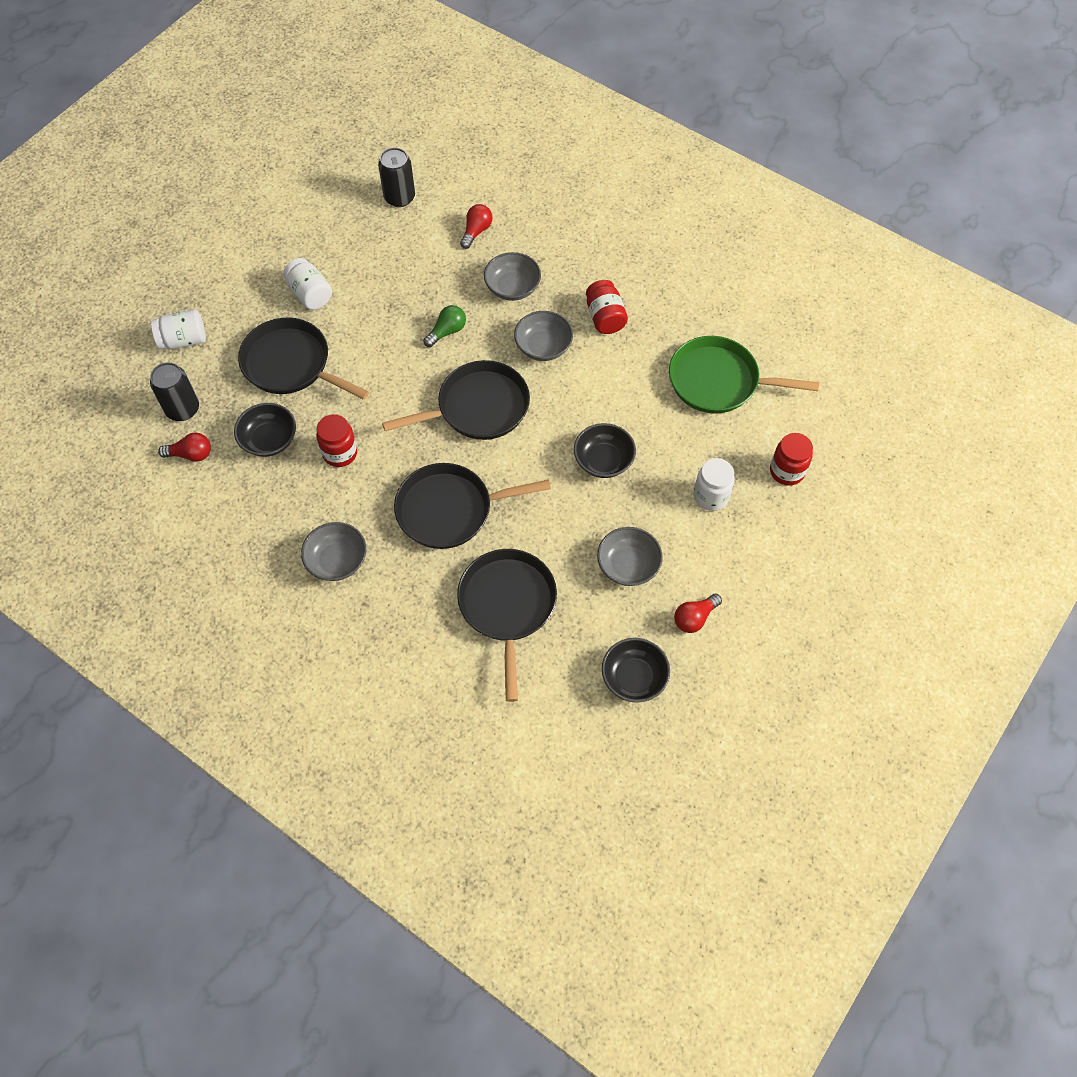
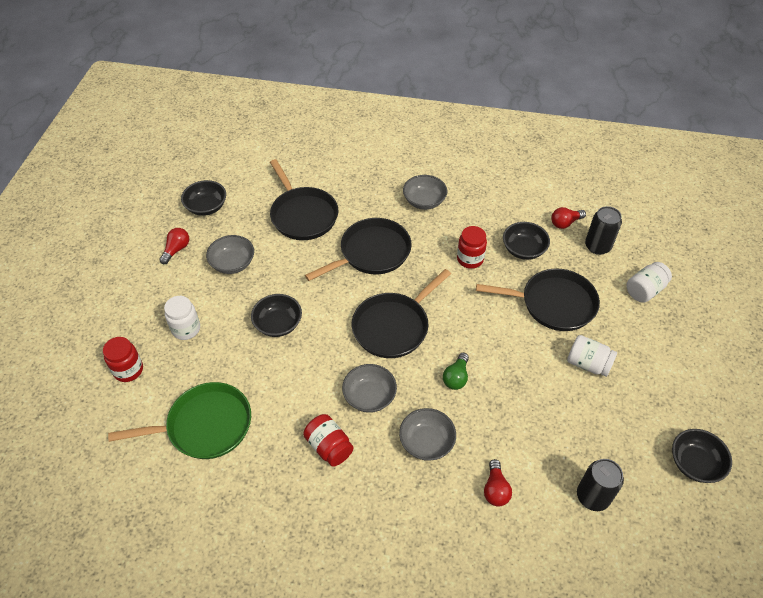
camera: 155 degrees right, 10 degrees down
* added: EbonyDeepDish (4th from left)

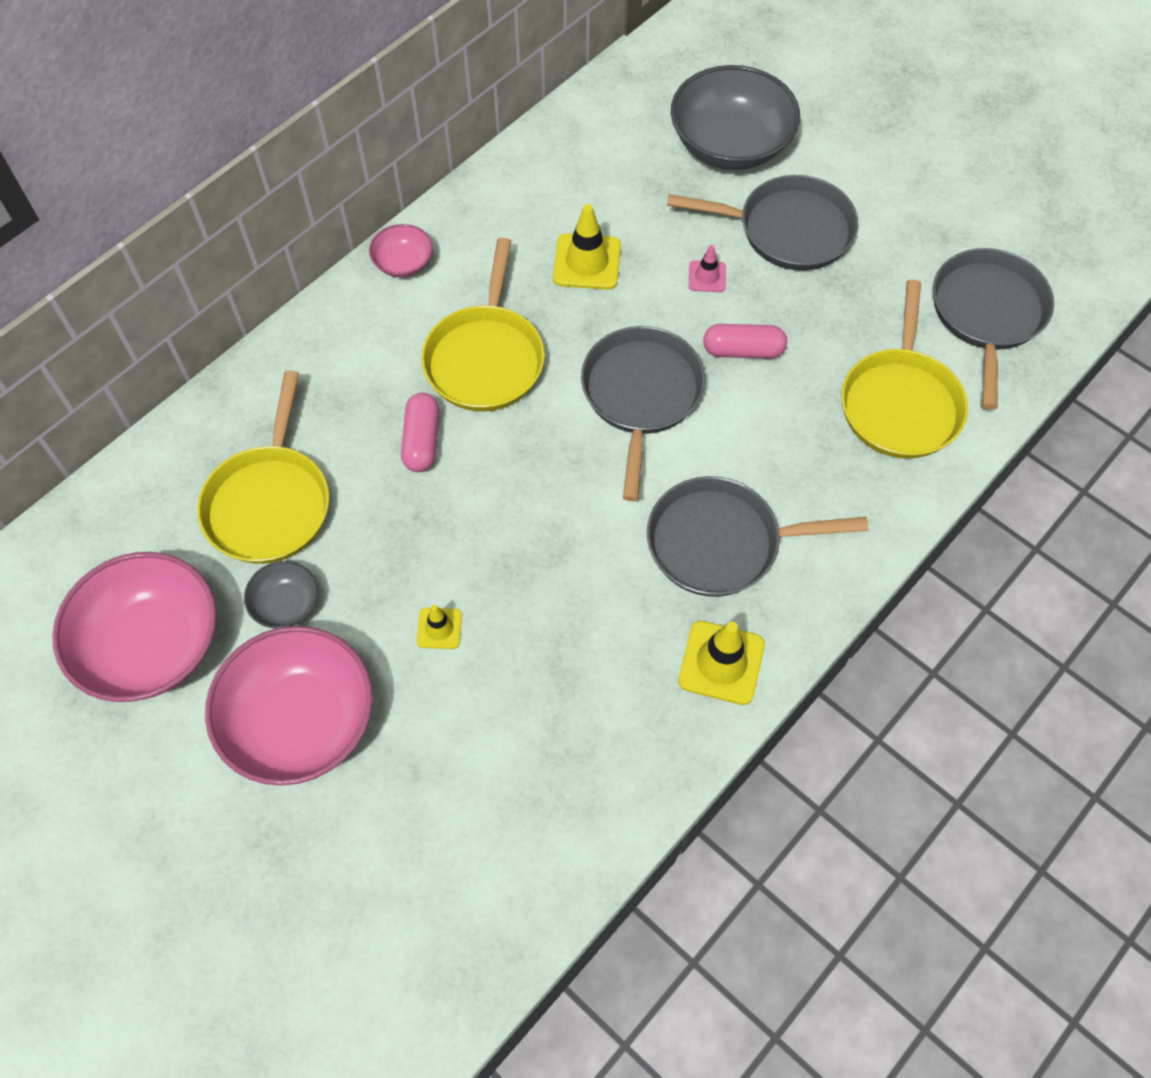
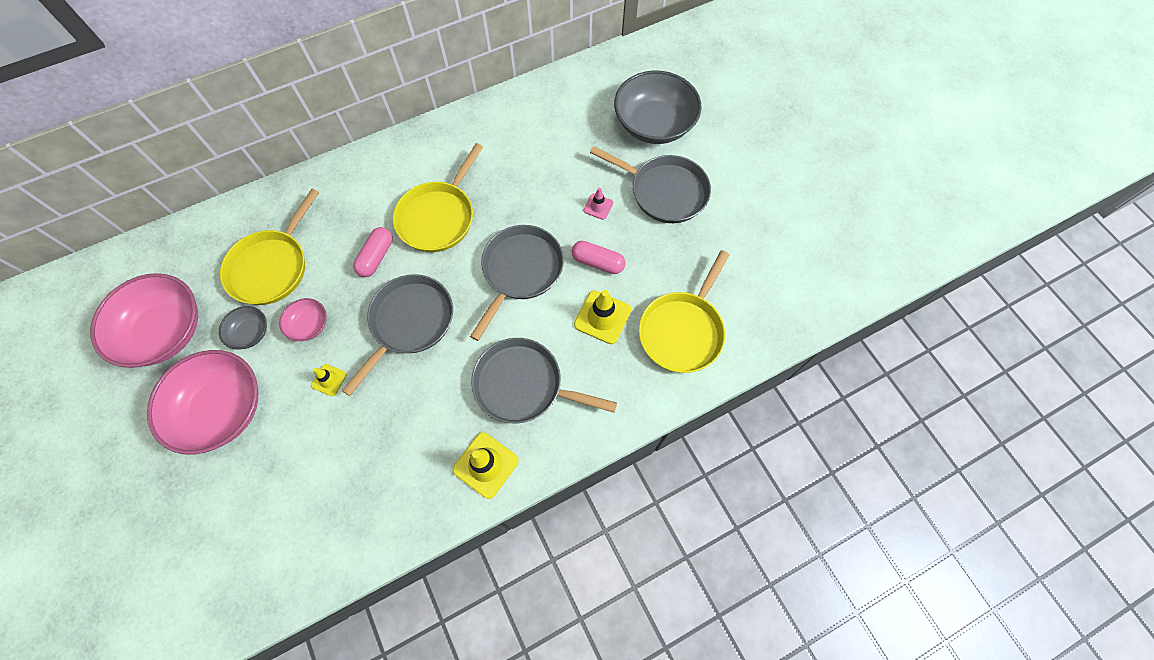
camera: 20 degrees right, 5 degrees up
* moved: BrightYellowSafetyCone (2nd from left in the first image) to BrightYellowSafetyCone (3rd from left)
* moved: RosePinkDeepDish (3rd from left)
* moved: GrayPan (4th from left in the first image) to GrayPan (1st from left)

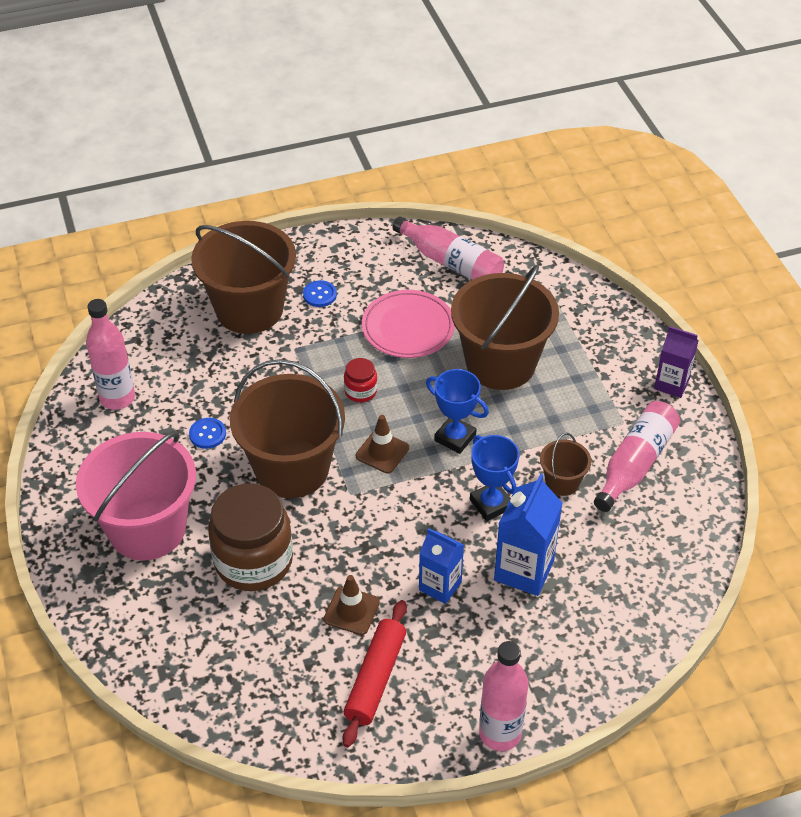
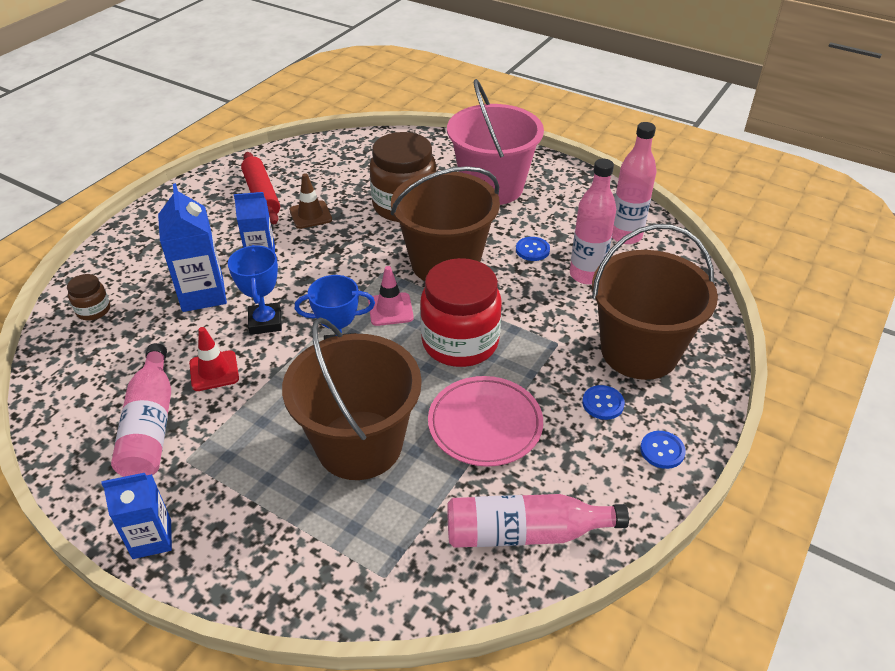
camera: 140 degrees right, 5 degrees down
* recoloured: RoyalPurpleCarton to RoyalBlueCarton (1st from left)
* resized: RedJamJar x2.19
* recoloured: BrownSafetyCone (2nd from left) to RosePinkSafetyCone
* replaced: BrownBucket (4th from left) to RedSafetyCone
* turned: RoyalBlueTrophy (2nd from left in the first image) 60 degrees clockwise
* moved: RosePinkDrinkBottle (3rd from left)
* added: BrownJamJar (1st from left)
* added: RoyalBlueShirtButton (3rd from left)

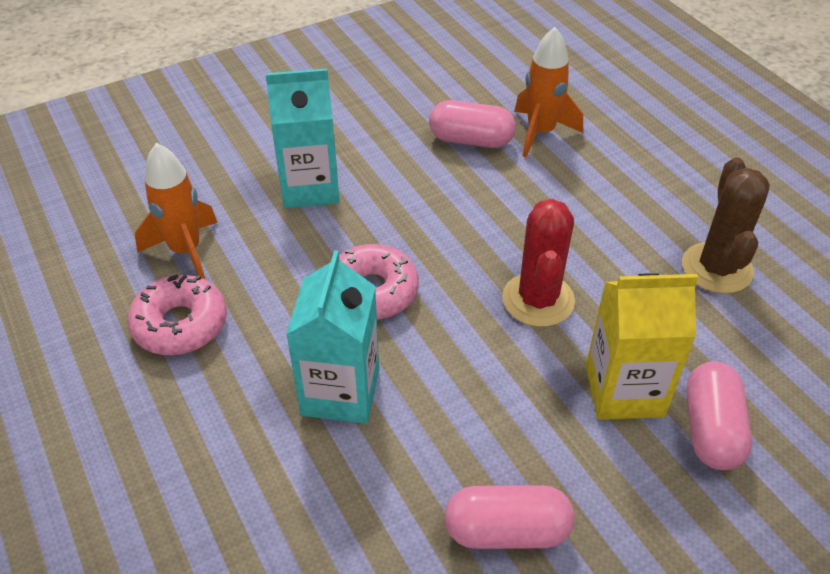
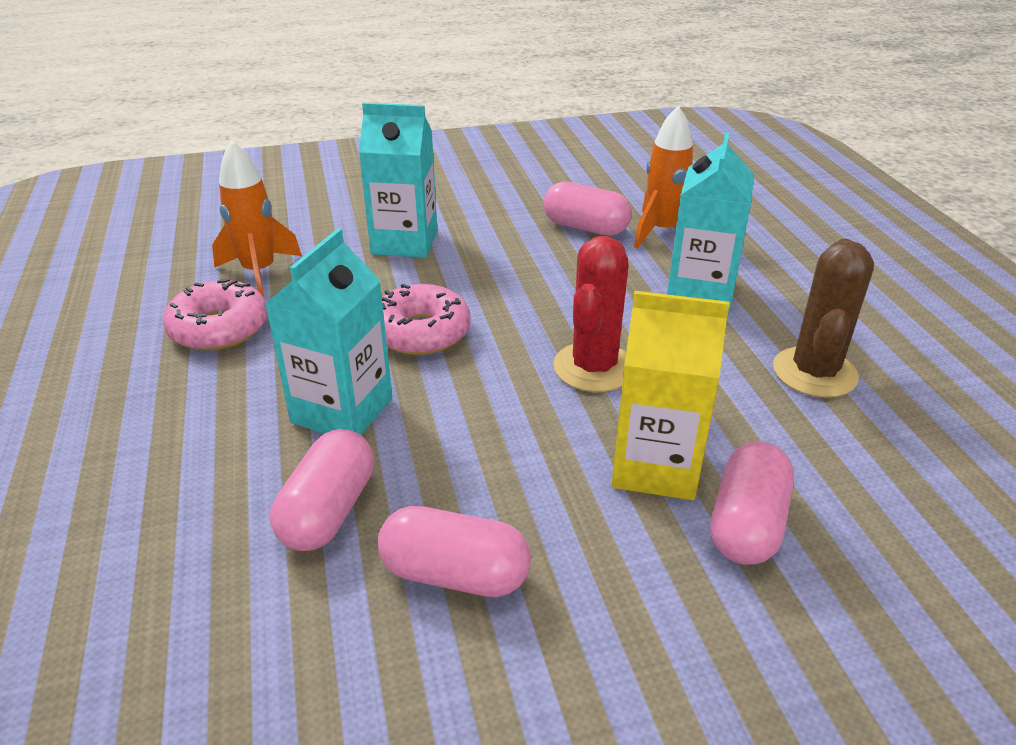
camera: 15 degrees right, 10 degrees down
* added: TurquoiseCarton (3rd from left)
* added: RosePinkCapsule (1st from left)

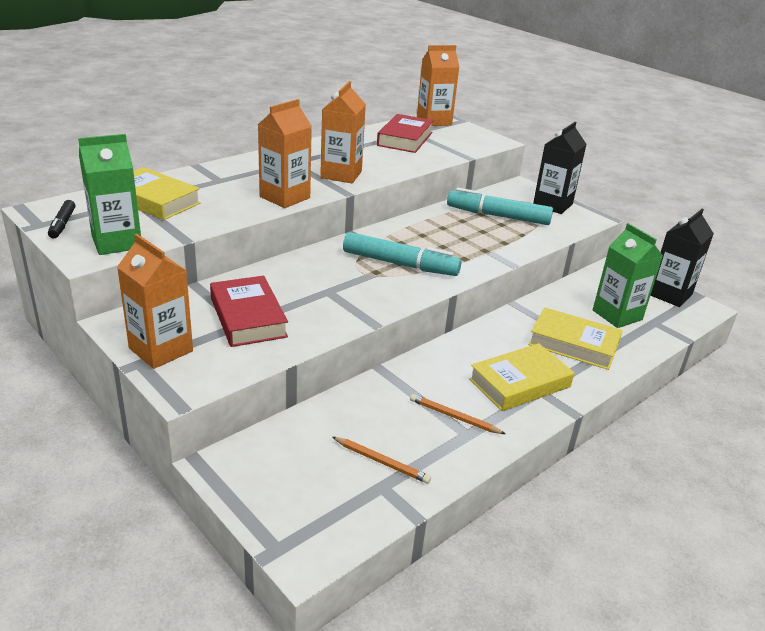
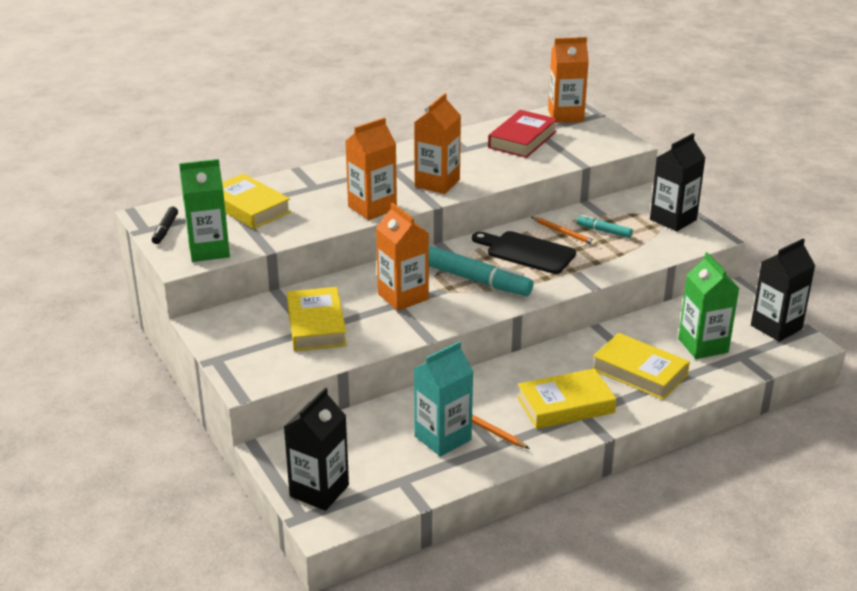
camera: 15 degrees right, 0 degrees up
* resized: TurquoiseMarkerPen (2nd from left) x0.51
* moved: OrangeCarton (1st from left in the first image) to OrangeCarton (2nd from left)
* recoloured: RedHardcover (1st from left) to BrightYellowHardcover (2nd from left)
* moved: OrangeWoodenPencil (1st from left in the first image) to OrangeWoodenPencil (2nd from left)
* added: EbonyChoppingBoard
* added: TurquoiseCarton
* added: EbonyCarton (1st from left)

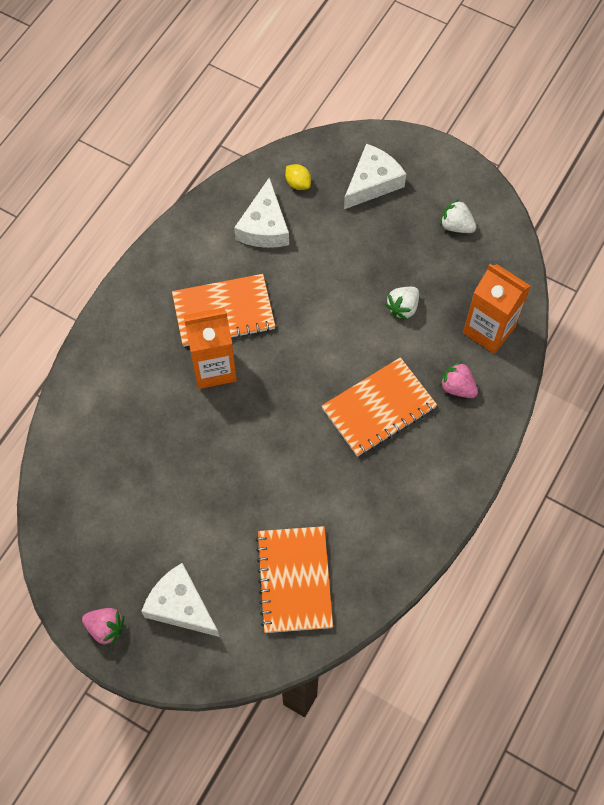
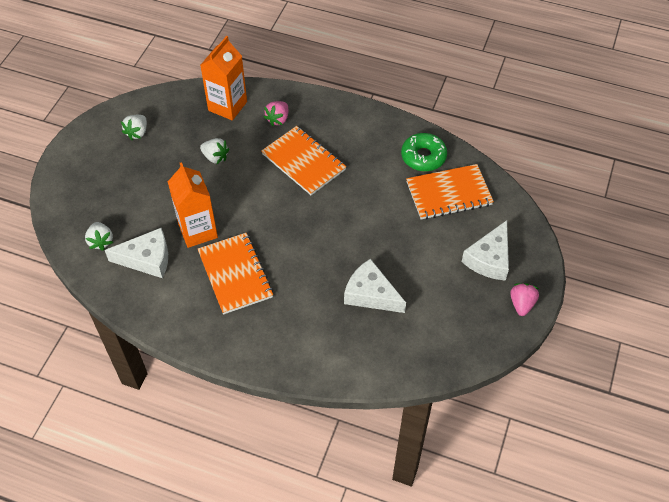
camera: 100 degrees left, 10 degrees down
* moved: WhiteCheese (3rd from left in the first image) to WhiteCheese (2nd from left)
* replaced: BrightYellowLemon to WhiteStrawberry (1st from left)
* moved: OrangeCarton (1st from left)
* added: GreenDoughnut

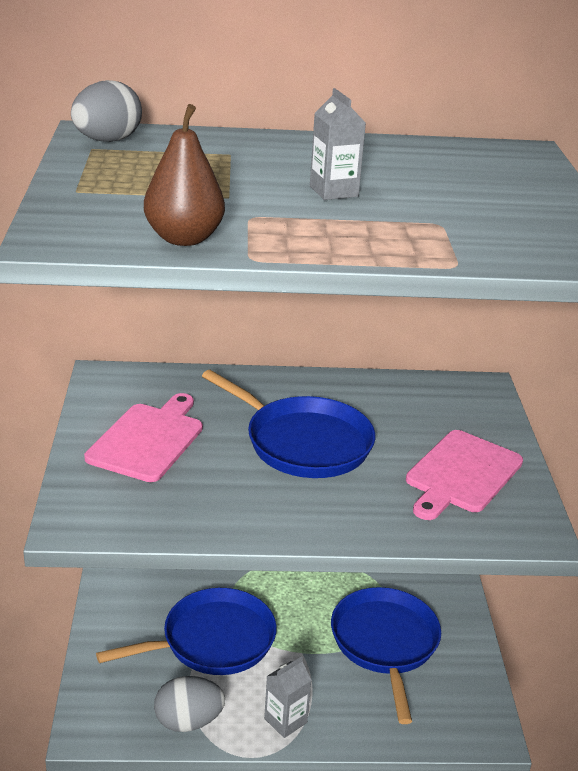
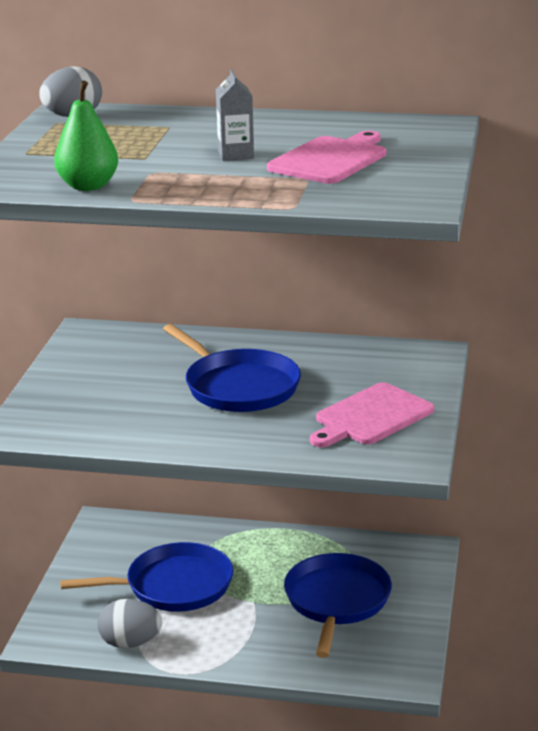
camera: 15 degrees right, 5 degrees down
* recoloured: BrownToyPear to GreenToyPear
* moved: RosePinkChoppingBoard (1st from left)
* removed: GrayCarton (1st from left)

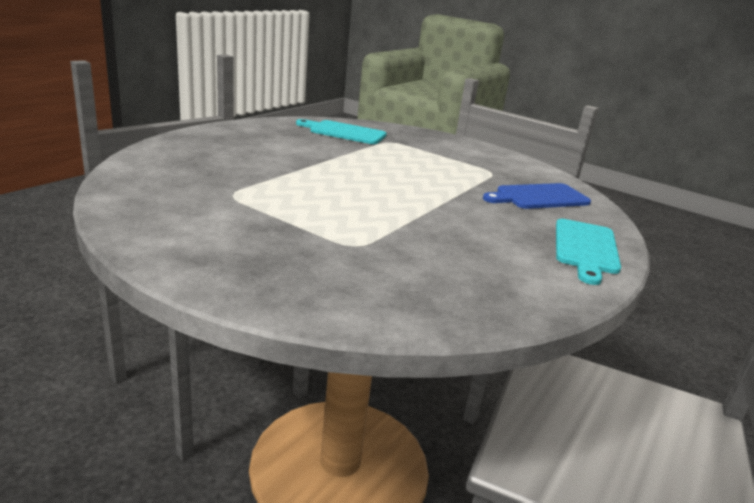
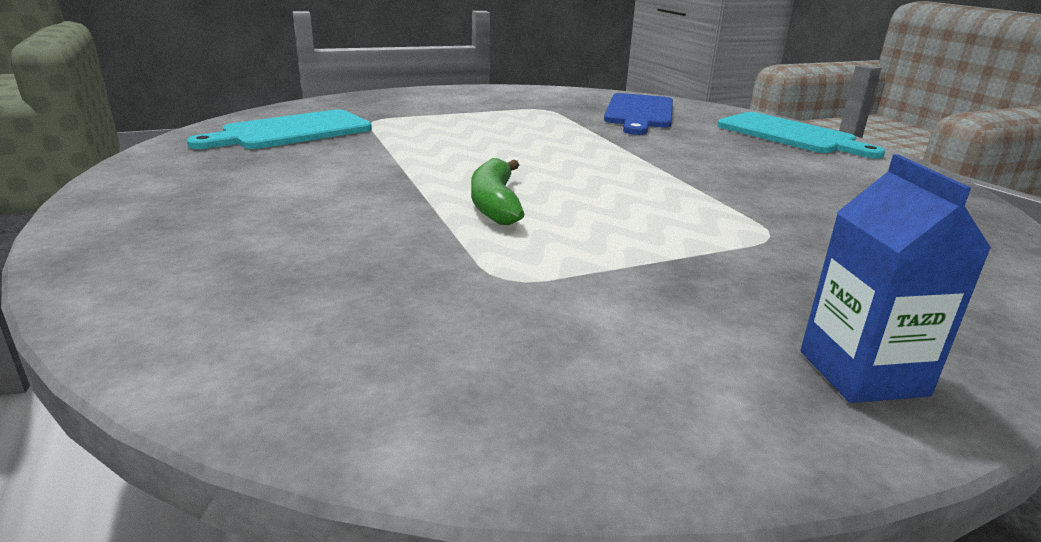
camera: 55 degrees left, 0 degrees up
* added: RoyalBlueCarton
* added: GreenBananaFruit

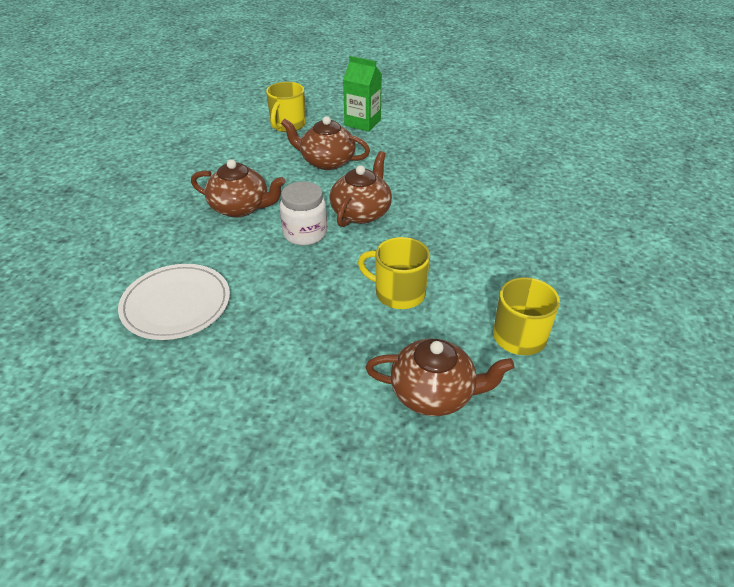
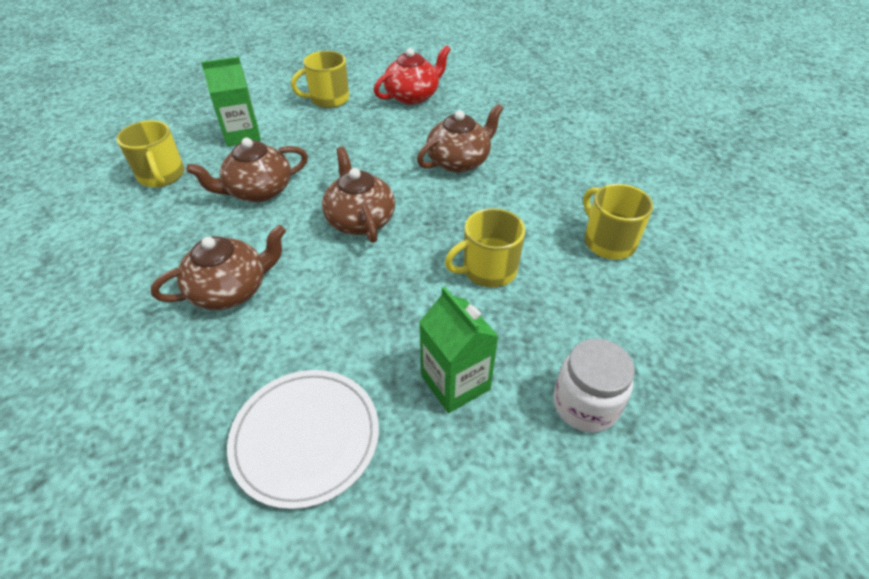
camera: 45 degrees left, 5 degrees up
* moved: WhiteJamJar
* moved: BrownChinaTeapot (4th from left)
* added: RedChinaTeapot
* added: BrightYellowCoffeeMug (2nd from left)
* added: GreenCarton (2nd from left)

